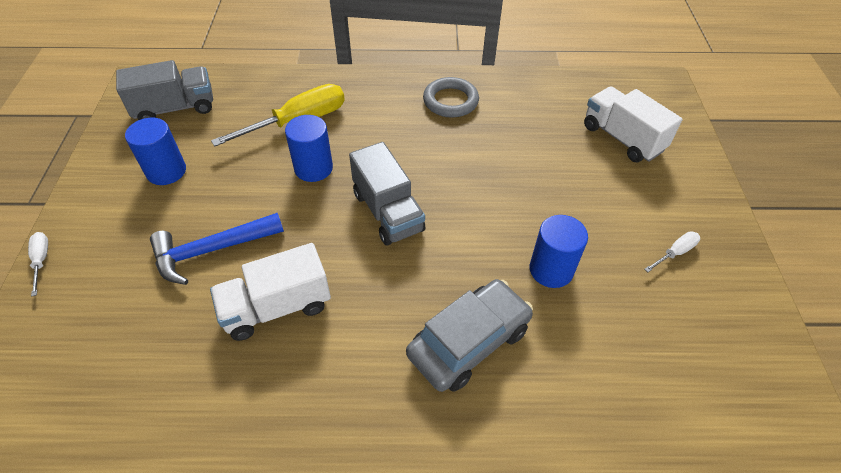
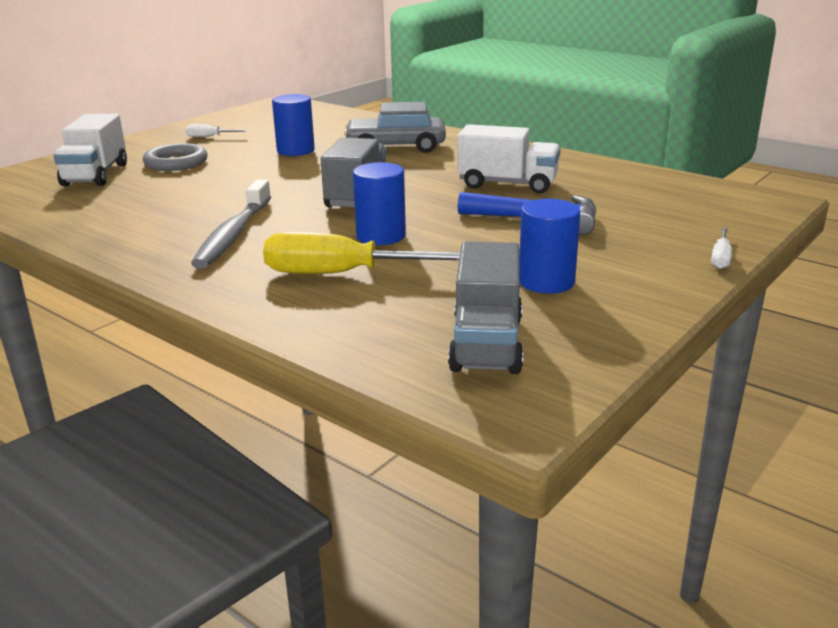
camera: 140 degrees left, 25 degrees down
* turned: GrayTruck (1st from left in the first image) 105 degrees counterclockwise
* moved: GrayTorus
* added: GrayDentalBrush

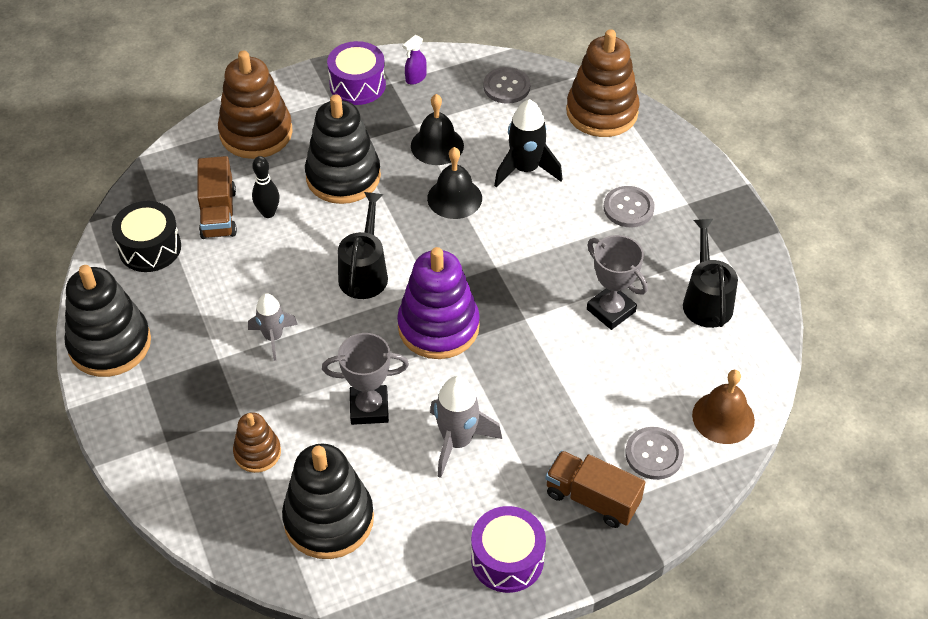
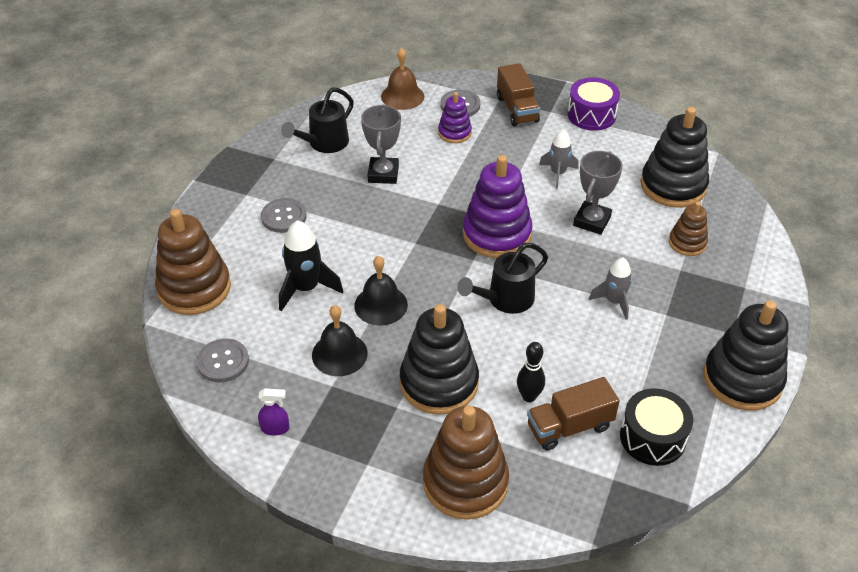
camera: 135 degrees left, 5 degrees down
* removed: RoyalPurpleSnareDrum (1st from left)
* turned: BrownTruck (1st from left in the first image) 150 degrees counterclockwise
* turned: GrayTrophy (1st from left in the first image) 75 degrees clockwise
* resized: GraySpaceship (2nd from left in the first image) x0.67
* added: RoyalPurpleStackingToy (1st from left)

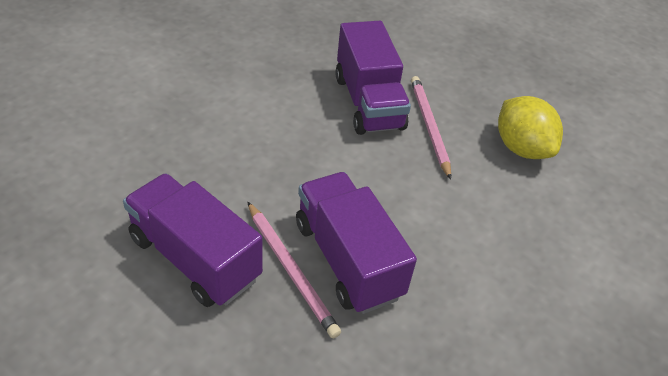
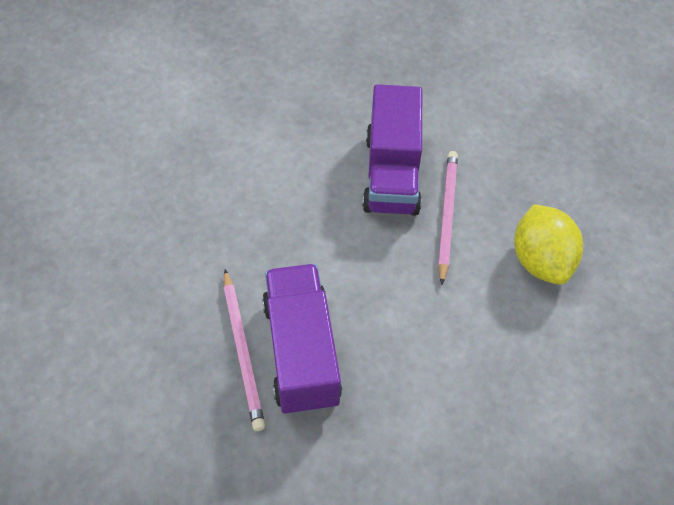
camera: 20 degrees right, 10 degrees up
* removed: RoyalPurpleTruck (1st from left)

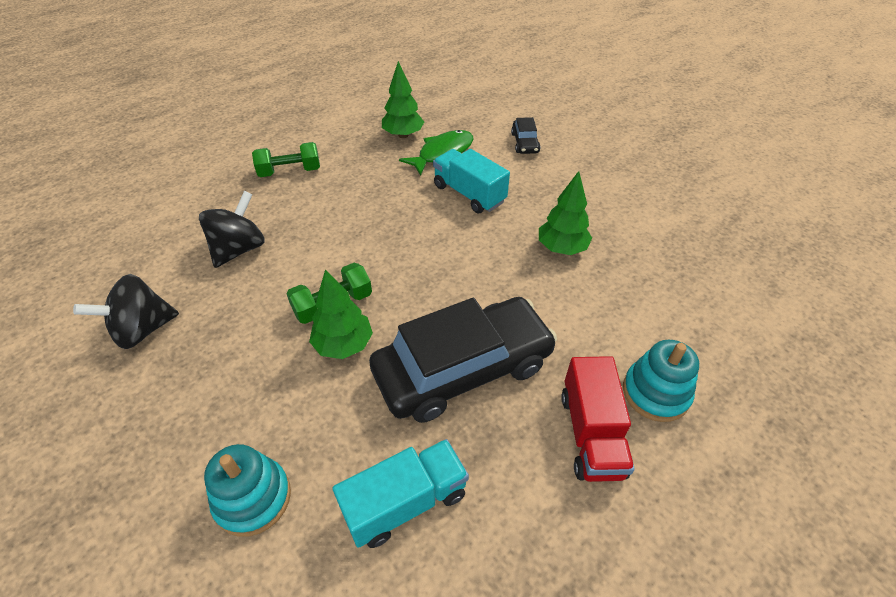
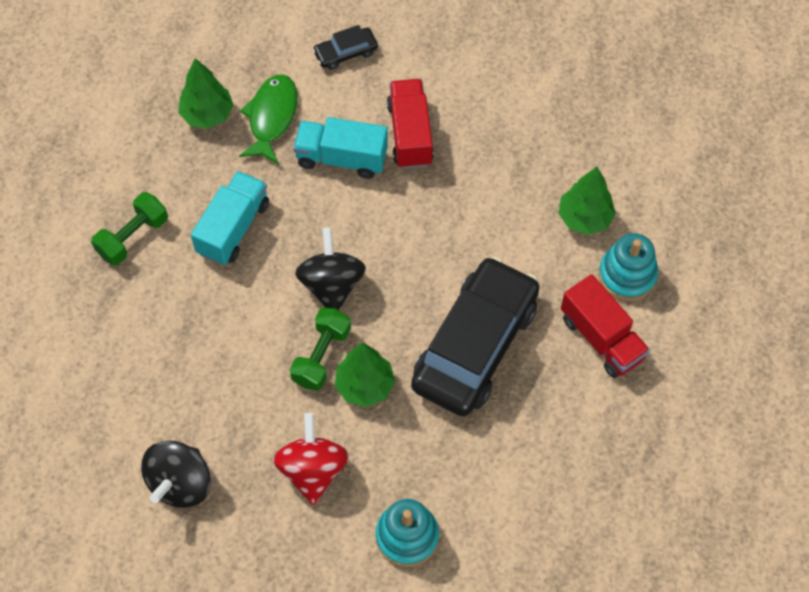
camera: 35 degrees left, 15 degrees up
* turned: EbonyAutomobile (2nd from left in the first image) 105 degrees clockwise
* moved: GreenToyTree (3rd from left)
* moved: EbonyWhirligig (2nd from left)
* moved: TurquoiseTruck (1st from left)
* added: RedTruck (1st from left)
* added: RedWhirligig

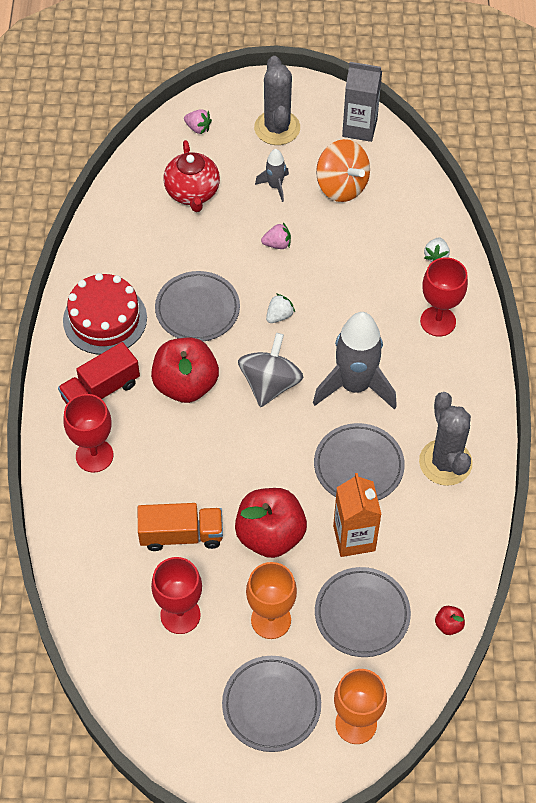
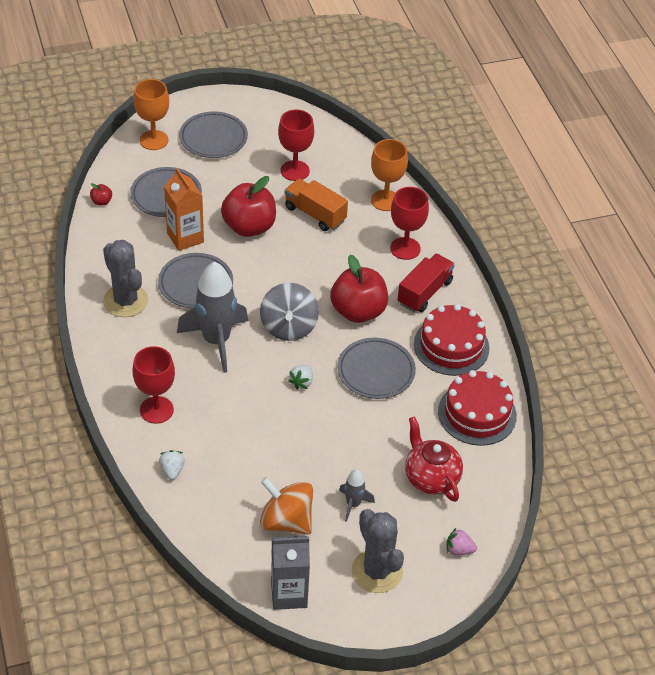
camera: 160 degrees right, 10 degrees down
* removed: RosePinkStrawberry (2nd from left)
* turned: OrangeTruck 60 degrees clockwise
* moved: OrangeWineGlass (1st from left in the first image) to OrangeWineGlass (2nd from left)
* added: RedCake (2nd from left)

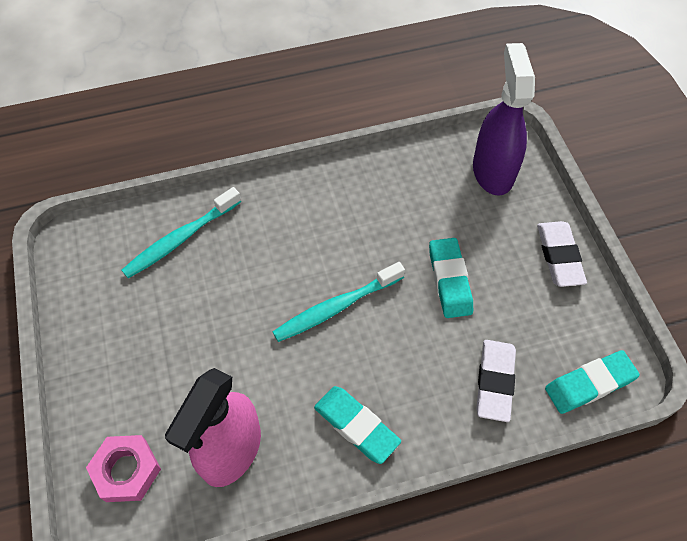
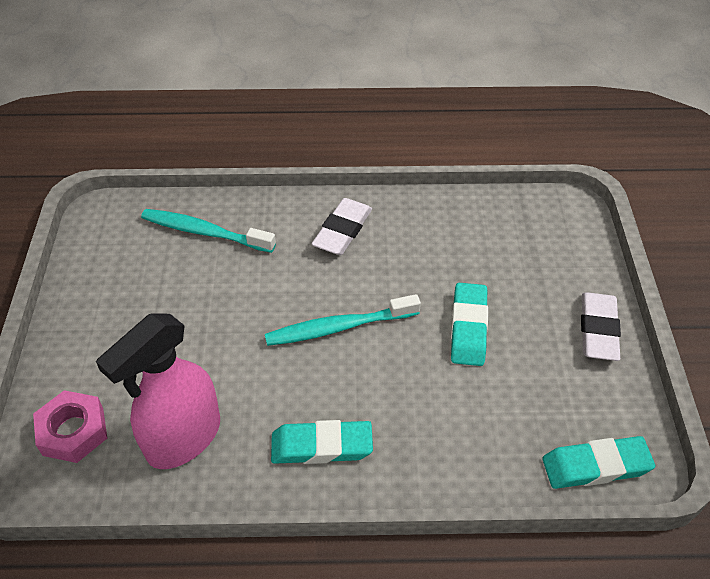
camera: 15 degrees right, 10 degrees down
* removed: RoyalPurpleSprayBottle
* turned: TurquoiseDentalBrush (1st from left) 45 degrees clockwise
* moved: WhitePencilEraser (1st from left)
* turned: TurquoisePencilEraser (1st from left) 60 degrees counterclockwise

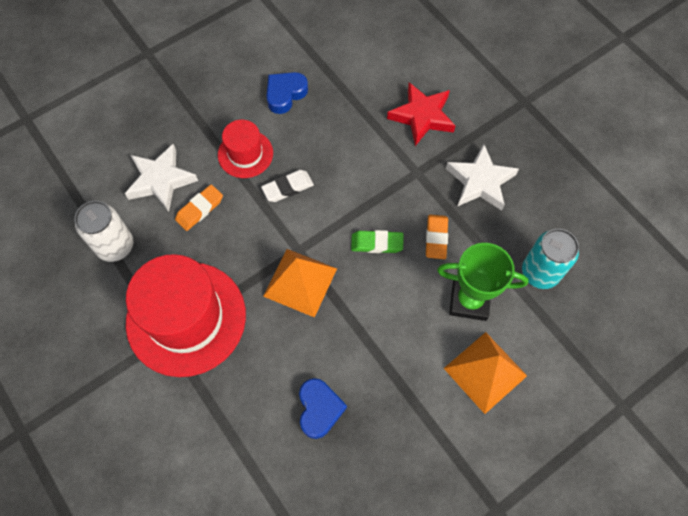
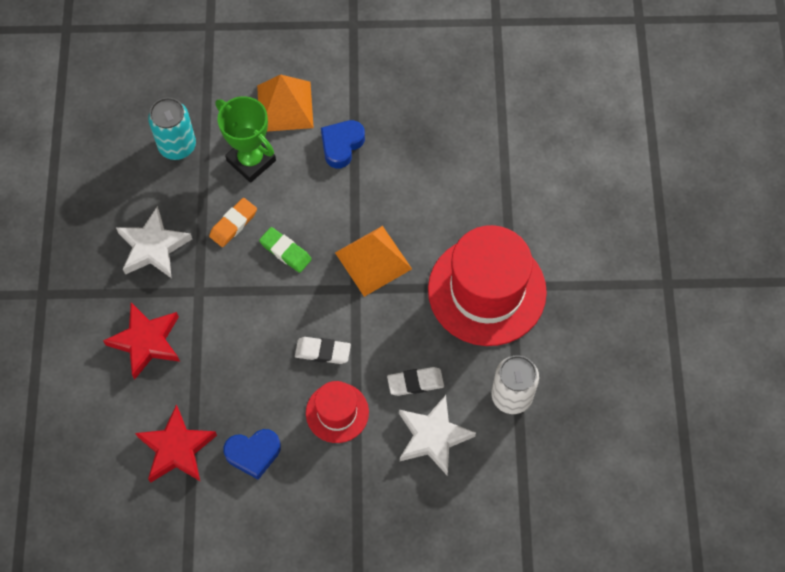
camera: 145 degrees left, 0 degrees up
* recoloured: OrangePencilEraser (1st from left) to WhitePencilEraser (2nd from left)
* moved: RoyalBlueHeart (2nd from left)
* added: RedStar (2nd from left)

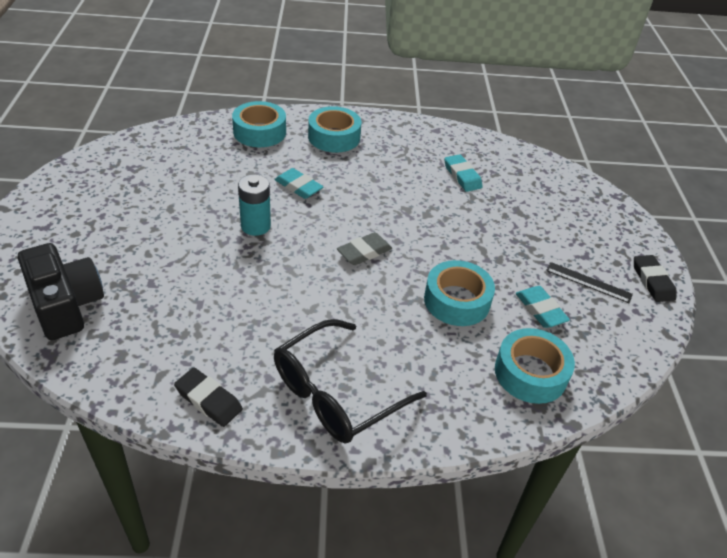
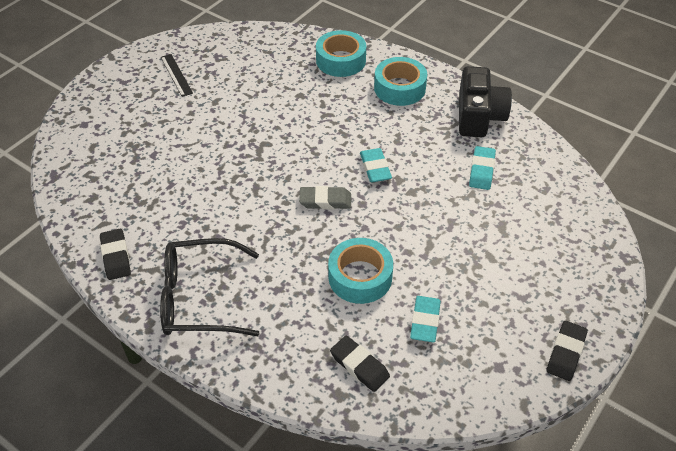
camera: 40 degrees right, 5 degrees up
* moved: TurquoisePencilEraser (1st from left)
* removed: TurquoisePowerCell
* moved: EbonyCamera
* moved: EbonyStraightedge
* replaced: TurquoiseRollOfTape (4th from left) to EbonyPencilEraser (2nd from left)

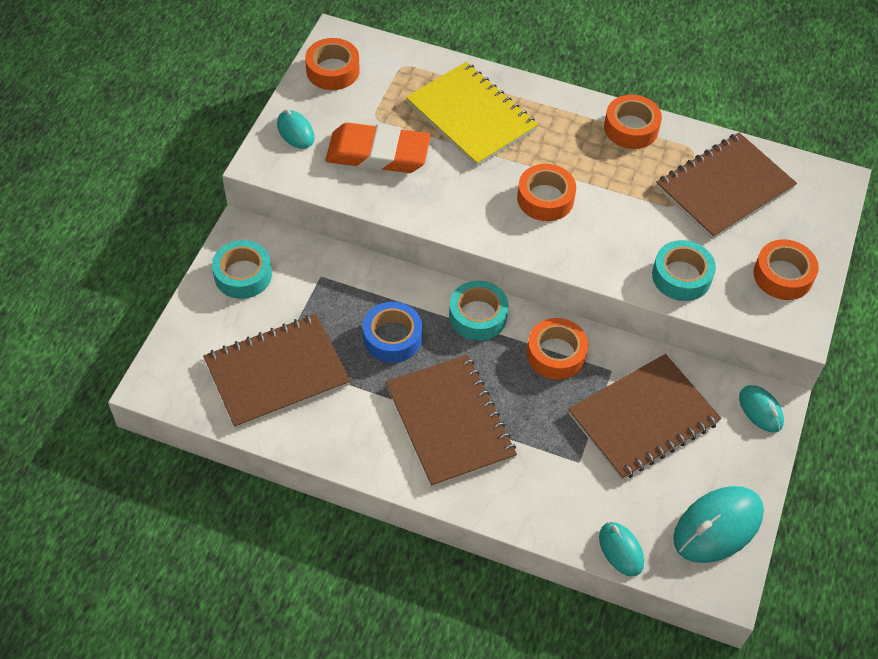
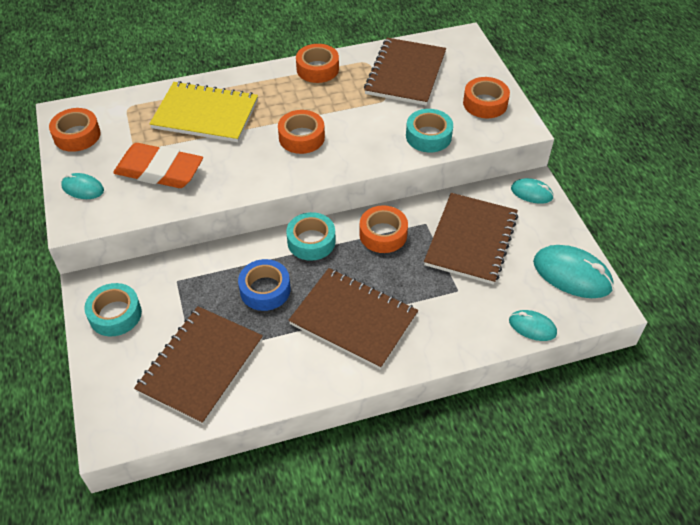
camera: 35 degrees left, 5 degrees down
* turned: OrangePencilEraser 45 degrees clockwise
* turned: TurquoiseMouse (3rd from left in the first image) 75 degrees counterclockwise

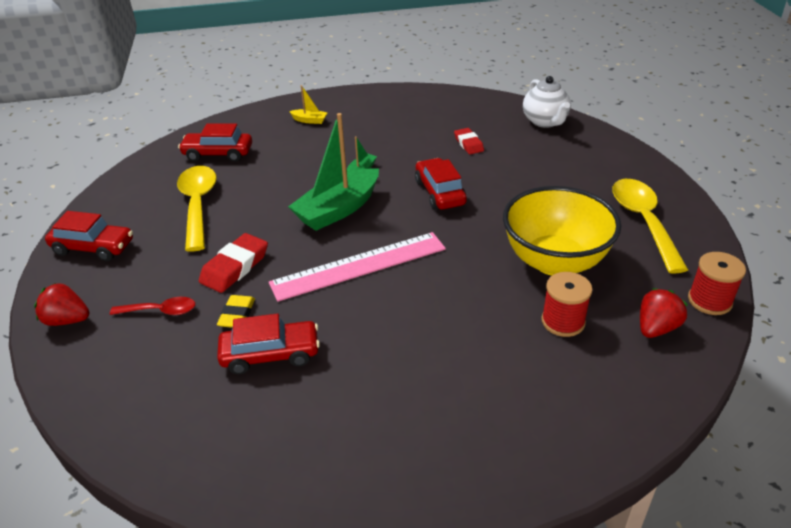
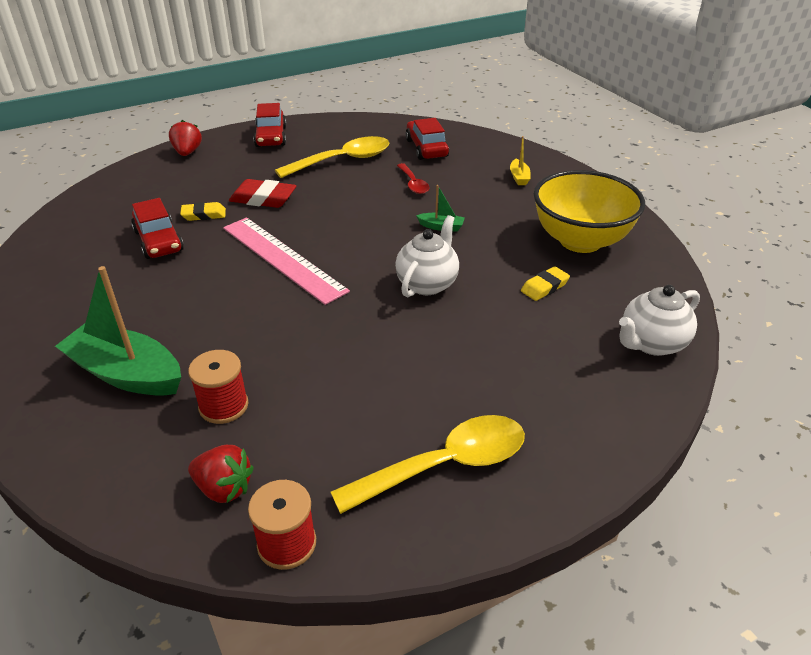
camera: 70 degrees right, 0 degrees up
* moved: GreenSailboat (1st from left)
* recoloured: RedPencilEraser (2nd from left) to BrightYellowPencilEraser (2nd from left)
* replaced: RedAutomobile (4th from left) to WhiteChinaTeapot (1st from left)
* moved: BrightYellowDeepDish
* moved: RedSpoon

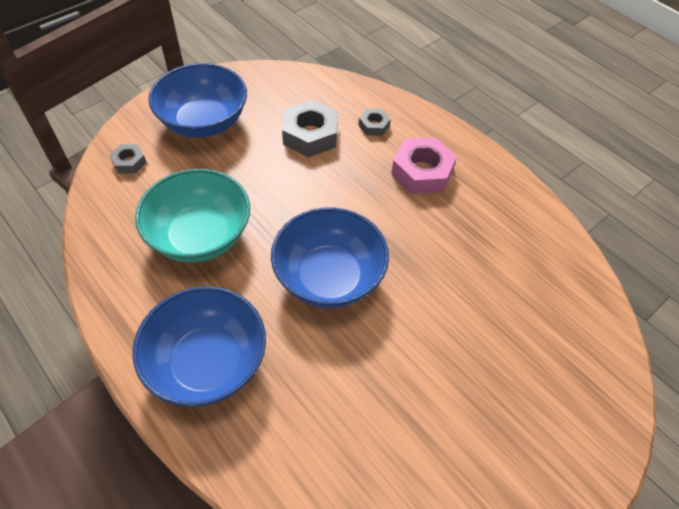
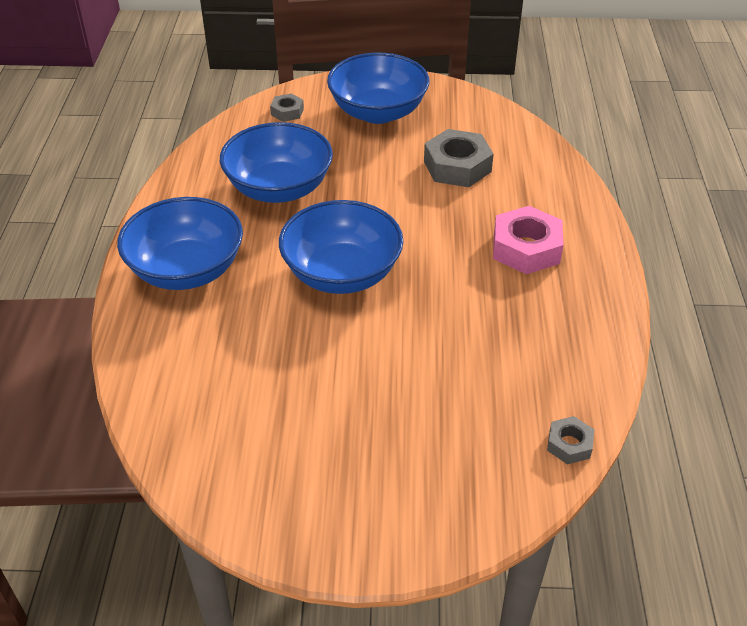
camera: 45 degrees right, 10 degrees down
* moved: GrayHexNut (3rd from left)
* recoloured: TurquoiseDeepDish to RoyalBlueDeepDish (2nd from left)

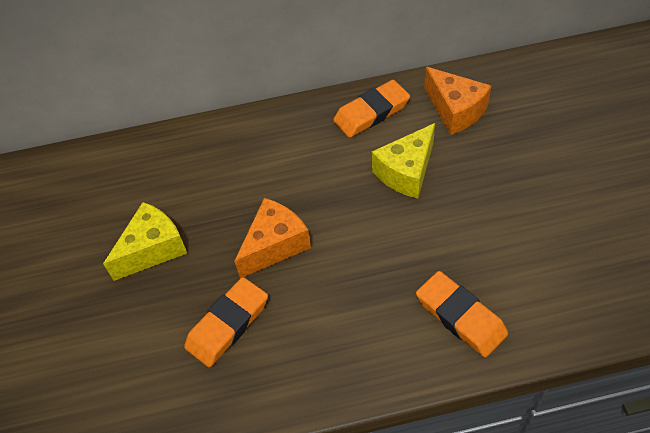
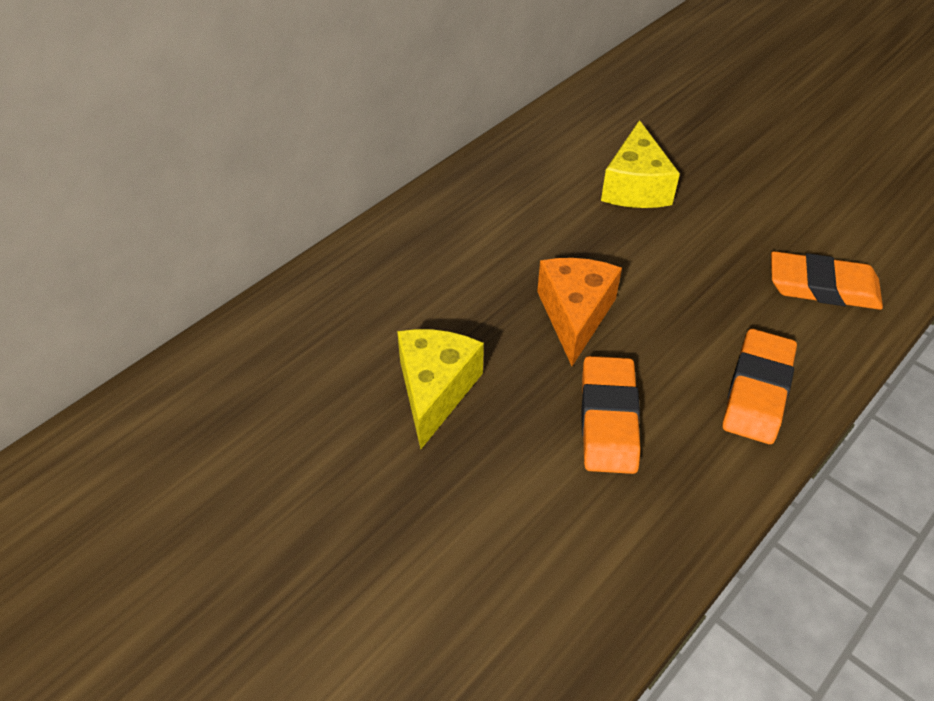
camera: 40 degrees left, 5 degrees down
* removed: OrangeCheese (2nd from left)
* moved: OrangePencilEraser (2nd from left)

